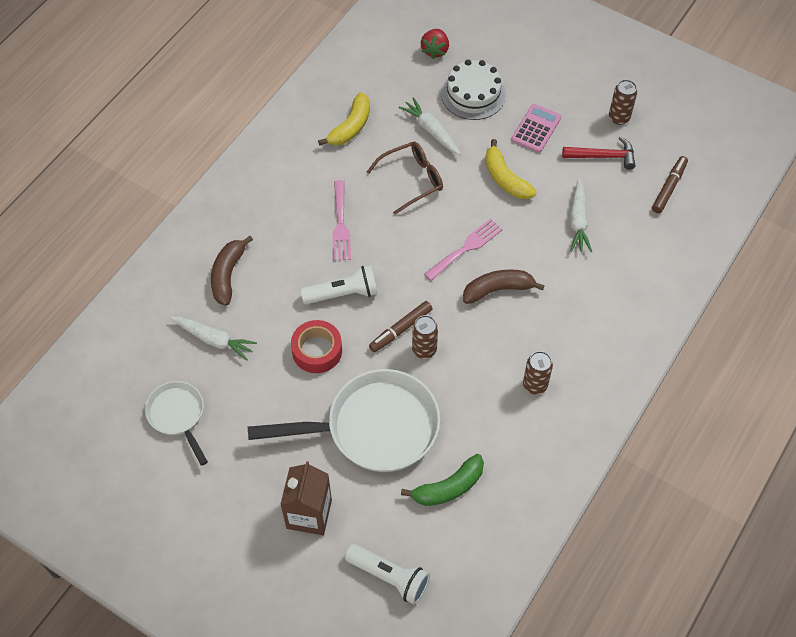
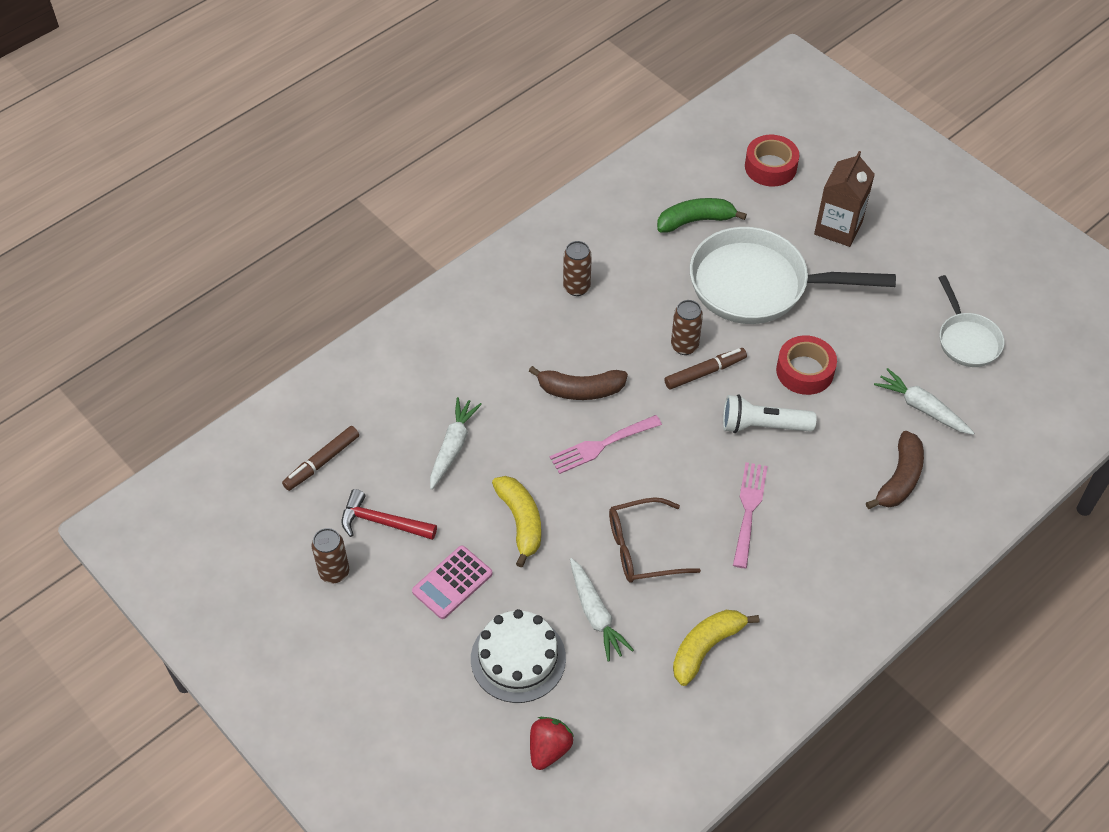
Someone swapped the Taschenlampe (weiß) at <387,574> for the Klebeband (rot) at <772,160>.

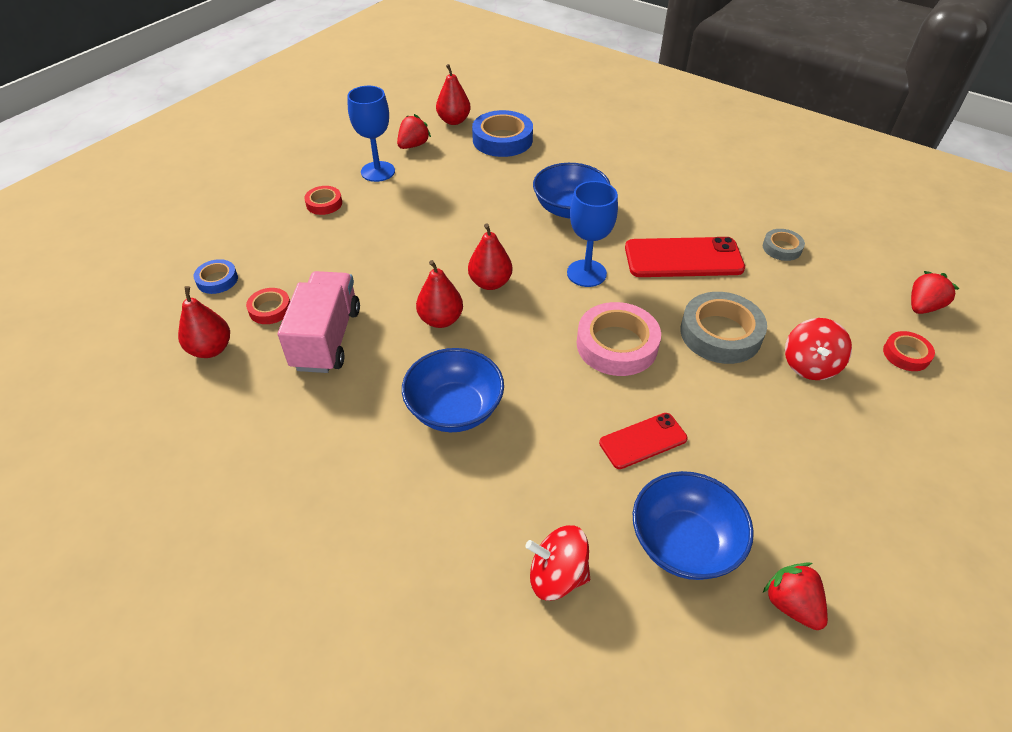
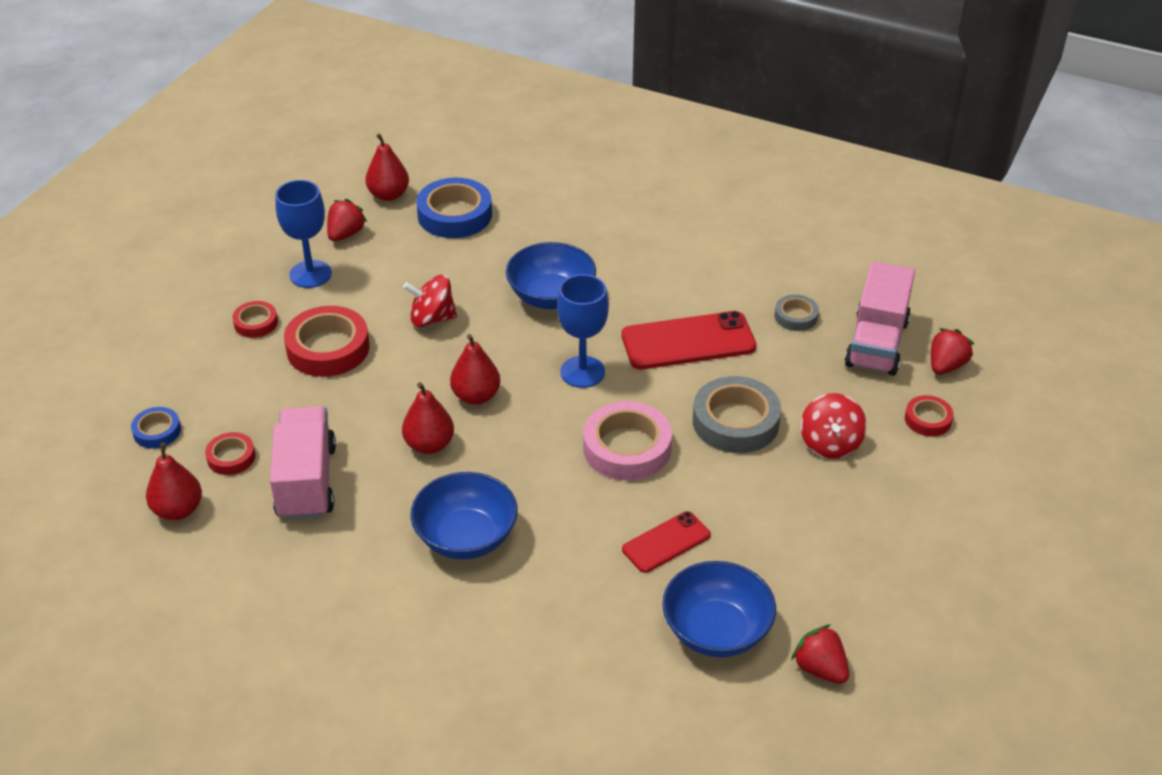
Someone carried the Kreisel (rot) from <558,563> to <430,301>.
Someone put down the Lastwagen (rosa) at <880,318>.
Someone put down the Klebeband (rot) at <326,341>.

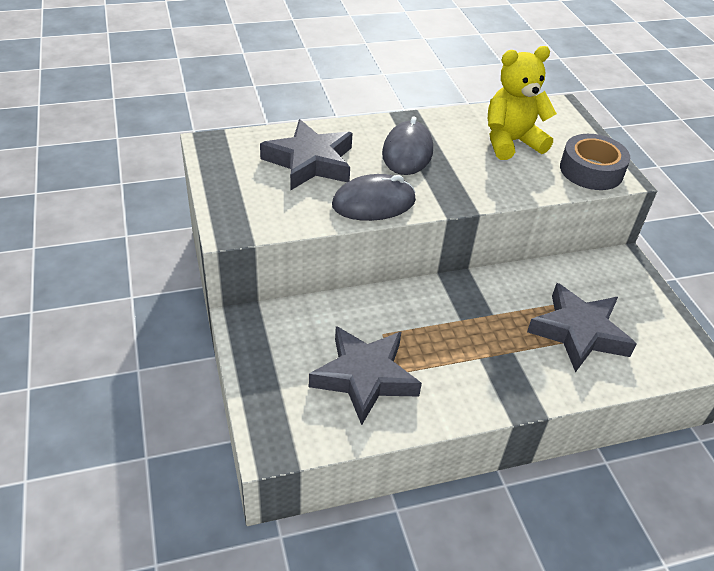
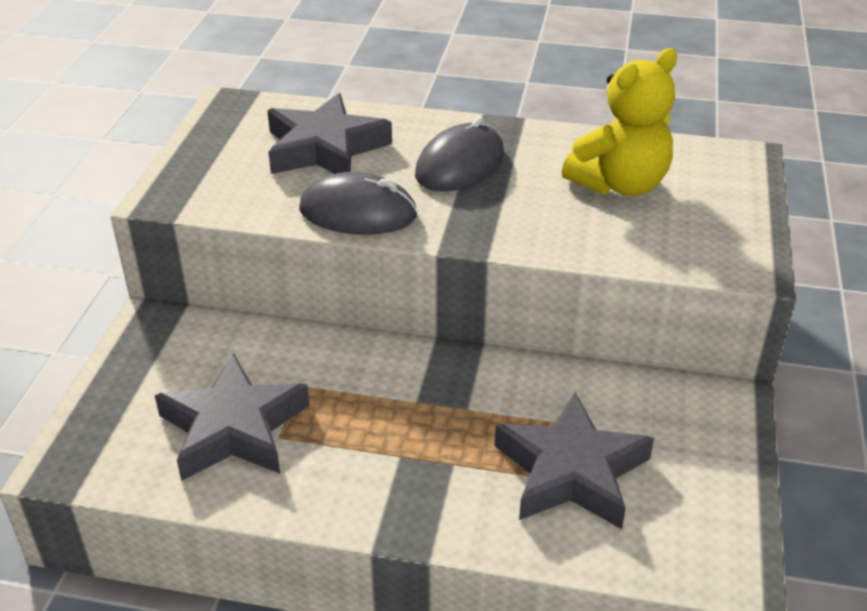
Someone rotated the Teddybär (gelb) at <522,103> by 135 degrees clockwise.
Someone took away the Klebeband (grau) at <595,162>.

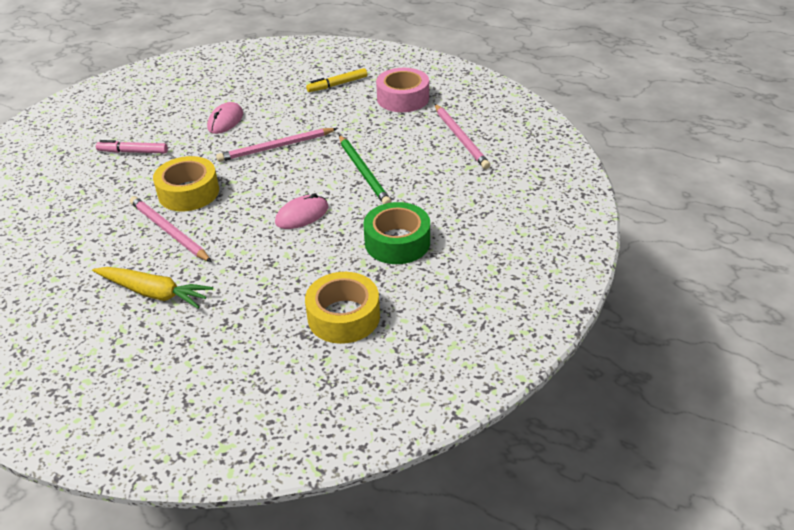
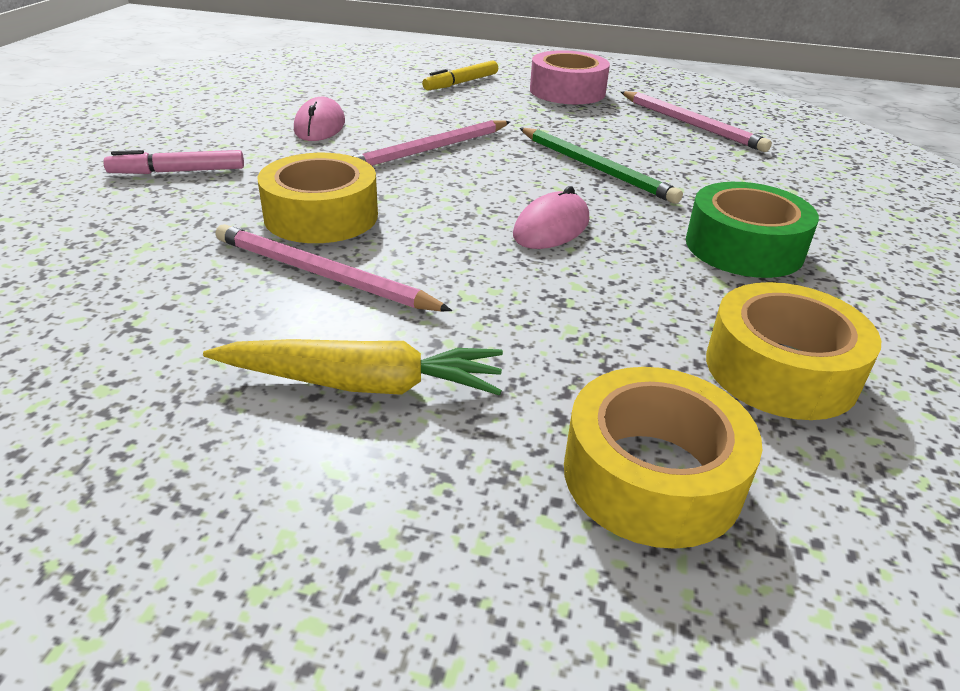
Someone put down the Klebeband (gelb) at <663,458>.

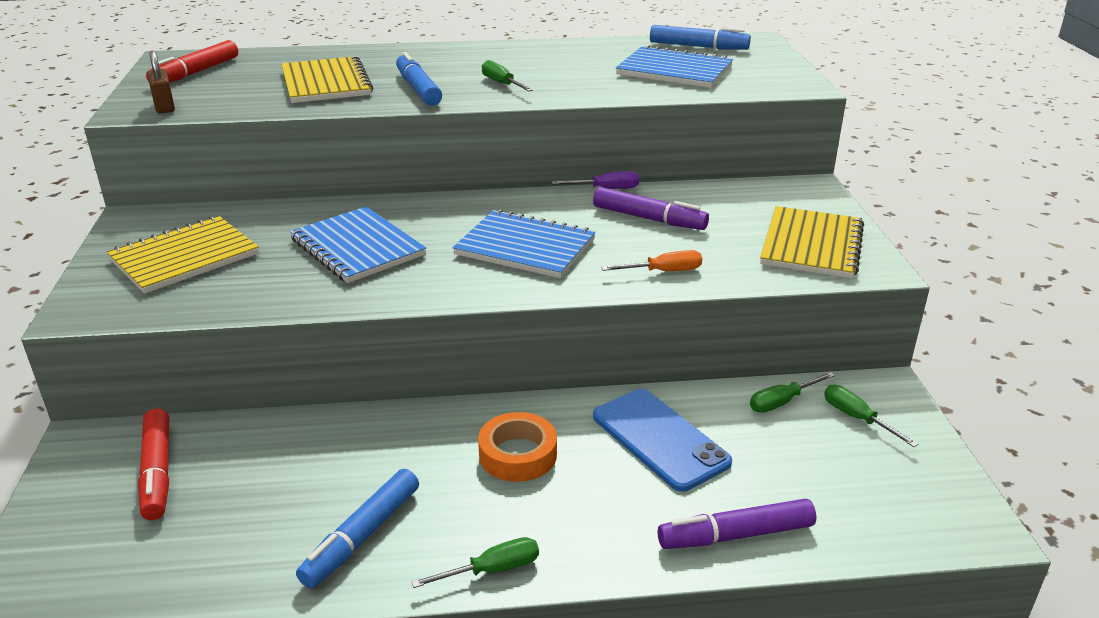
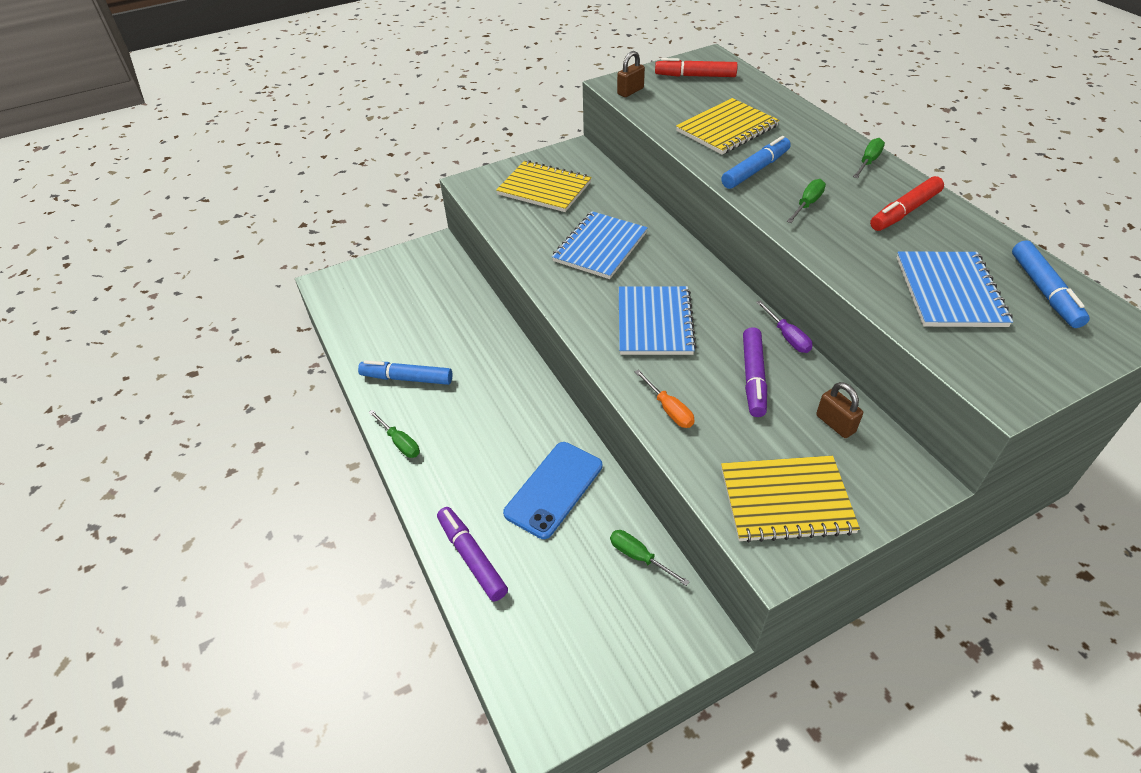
Someone carried the Schraubenzieher (grün) from <871,416> to <869,158>.
Someone carried the Filzstift (rot) from <153,464> to <907,203>.
Someone took away the Klebeband (orange) at <517,447>.
Someone put down the Vorhängeschloss (braun) at <839,410>.

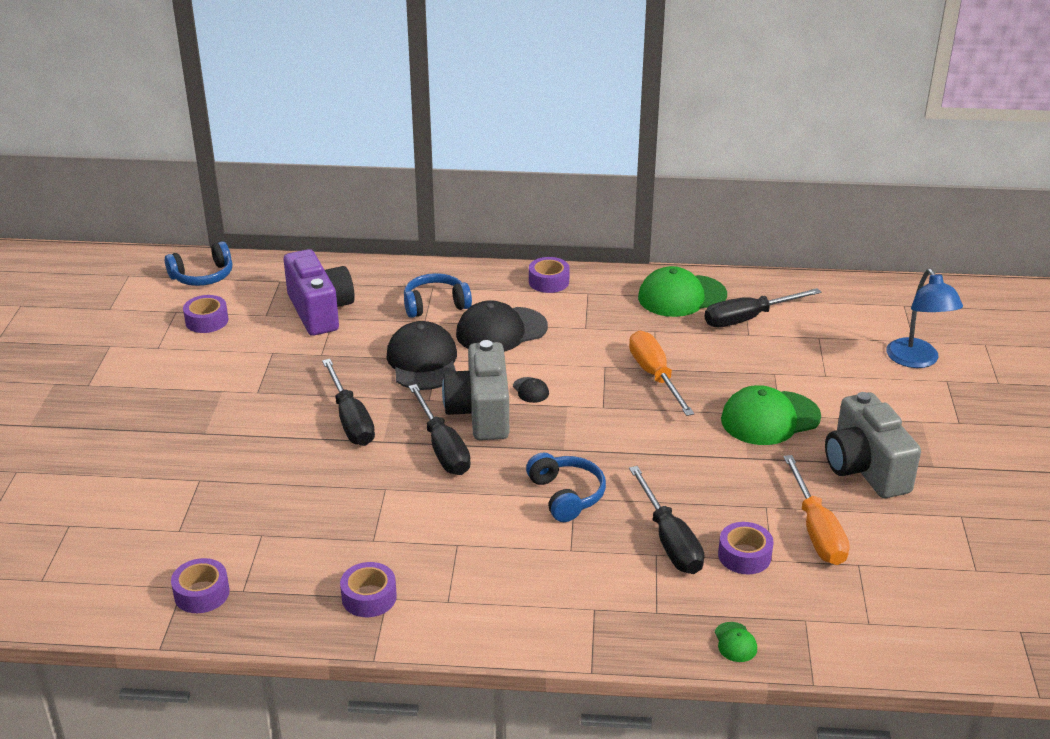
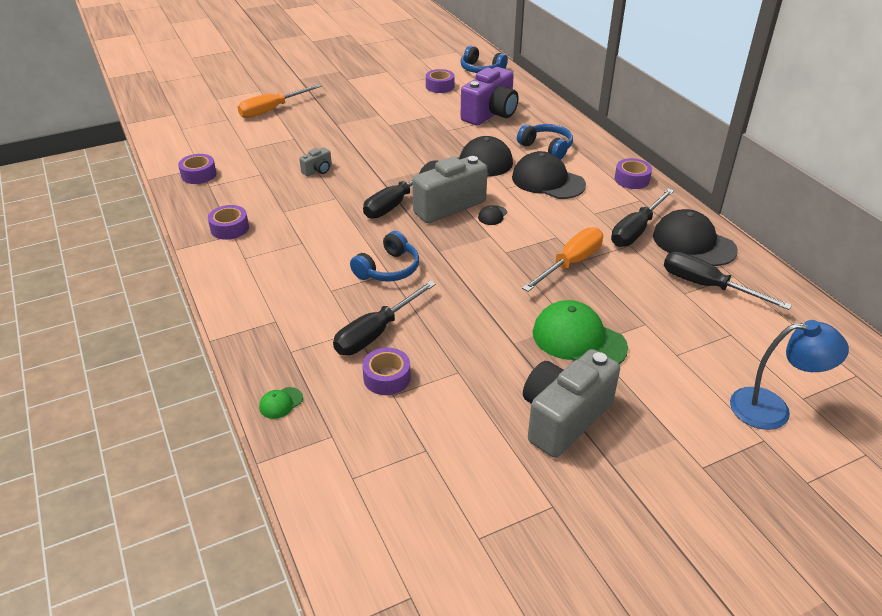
Someone repainted the Kappe (grün) at <682,291>, which became the Kappe (schwarz) at <695,237>.
Someone rotated the Lampe (blau) at <924,318> by 135 degrees counterclockwise.
Someone carried the Schraubenzieher (schwarz) from <348,402> to <642,217>.
Someone carried the Schraubenzieher (orange) from <816,510> to <280,101>.
Someone put down the Kamera (grau) at <315,161>.

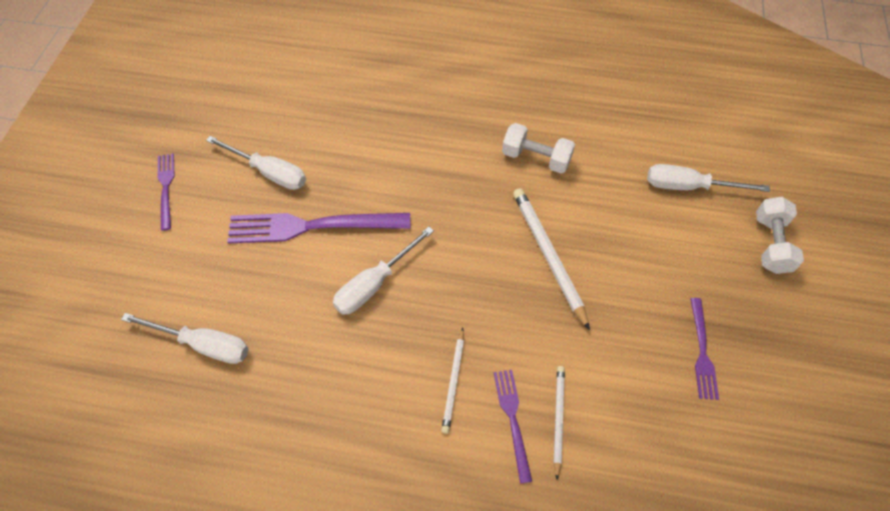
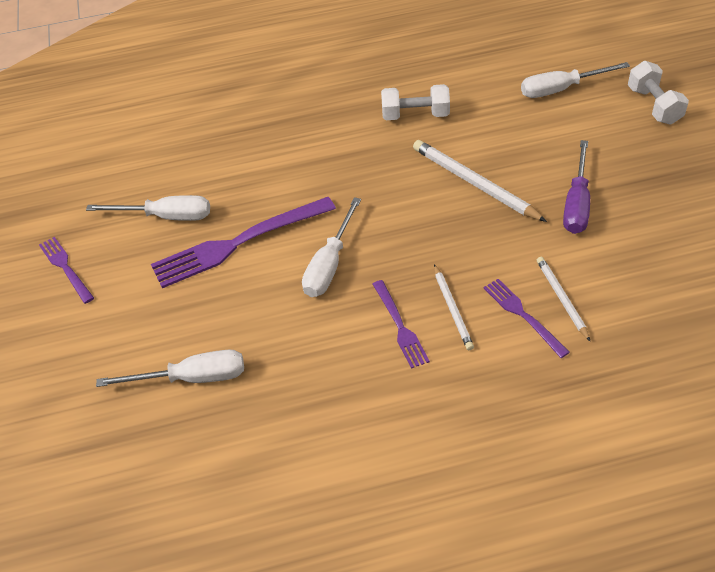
Someone carried the Gabel (lila) from <704,349> to <401,324>.
Someone put down the Schraubenzieher (lila) at <576,187>.

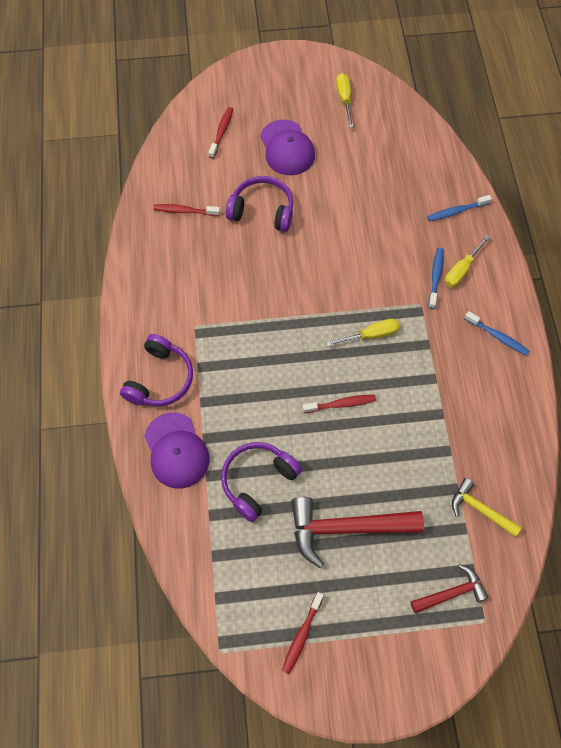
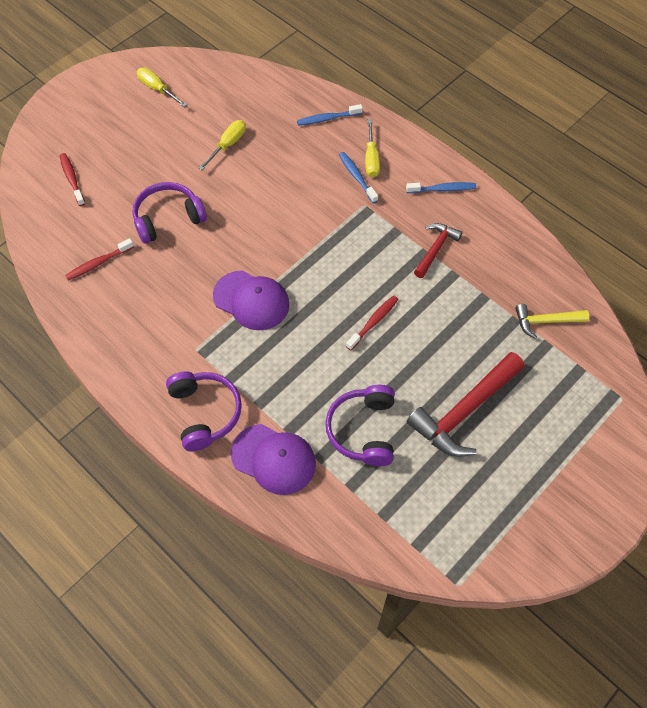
Someone carried the Kappe (lila) from <287,147> to <251,300>.
Someone rotated the Zahnbürste (blau) at <459,208> by 45 degrees clockwise.
Someone carried the Schraubenzieher (gelb) from <363,332> to <222,145>.
Someone carried the Hammer (rot) from <450,589> to <438,250>.
Someone took away the Zahnbürste (rot) at <303,633>.

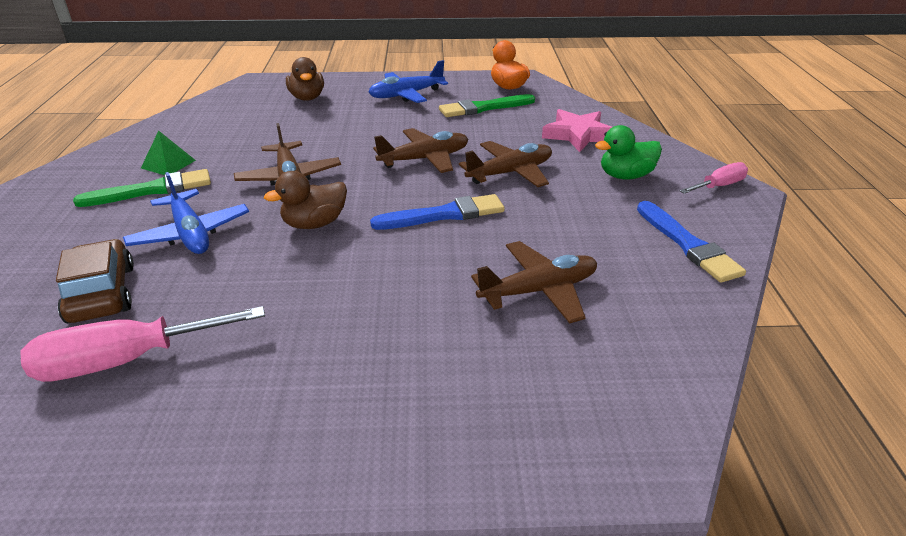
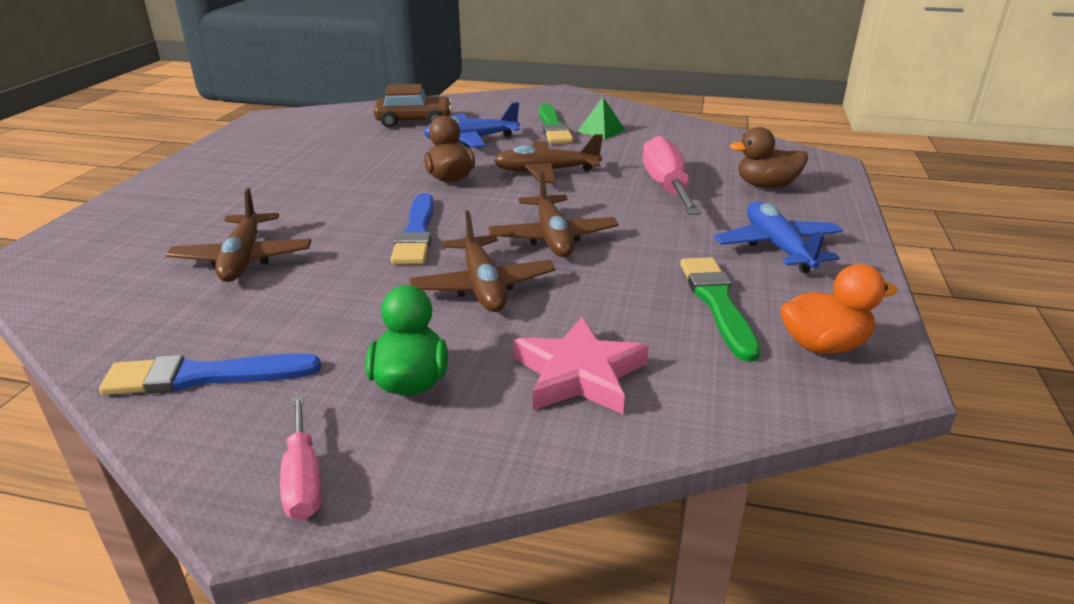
Someone carried the Schraubenzieher (rosa) from <142,344> to <672,175>.

